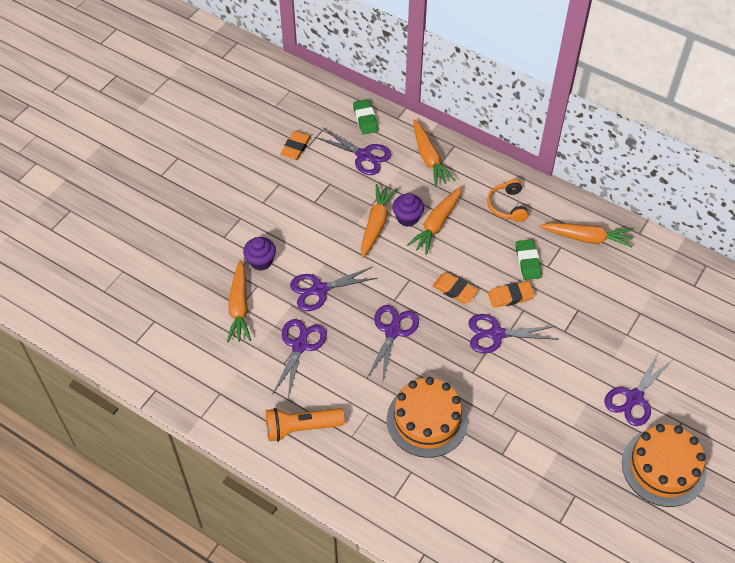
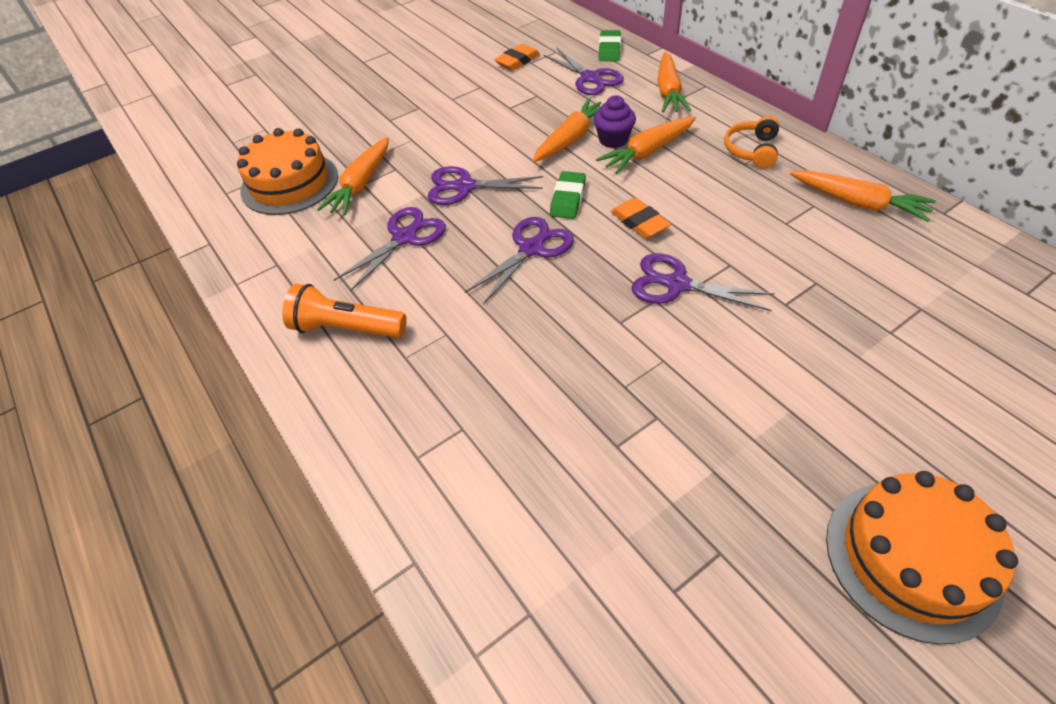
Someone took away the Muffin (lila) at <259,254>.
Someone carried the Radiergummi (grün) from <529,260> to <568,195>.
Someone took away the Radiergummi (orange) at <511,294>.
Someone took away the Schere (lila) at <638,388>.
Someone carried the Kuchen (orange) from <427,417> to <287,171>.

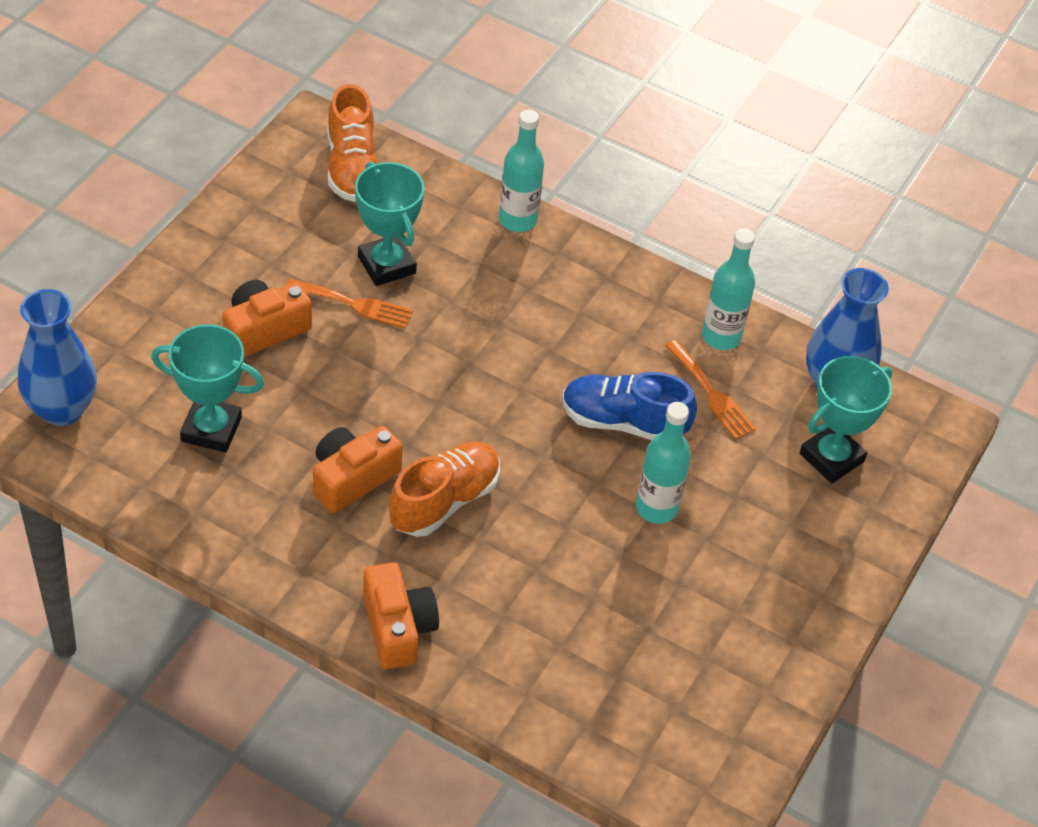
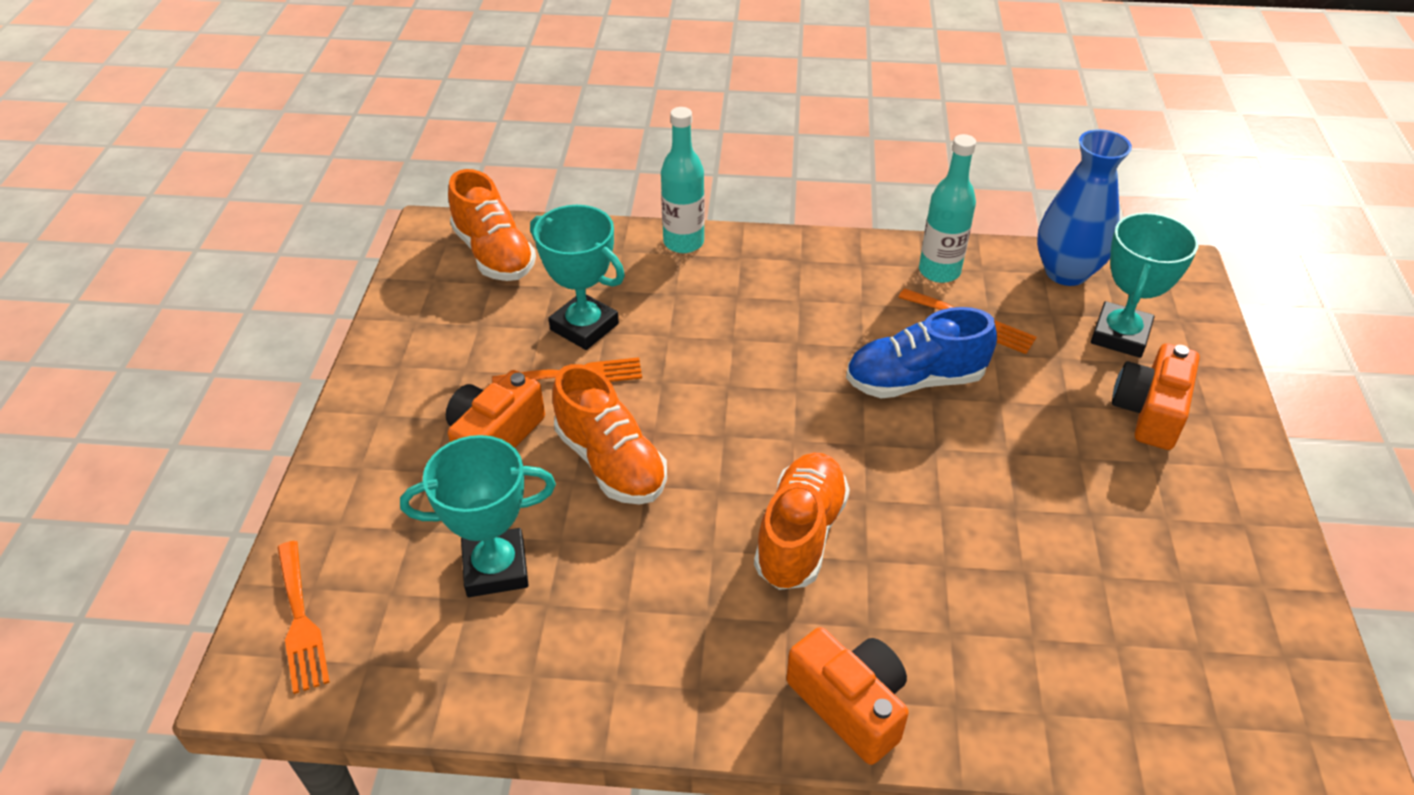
Someone swapped the Vase (blau) at <57,357> for the Gabel (orange) at <303,617>.
Someone took away the Flasche (türkis) at <663,463>.
Someone carried the Kamera (orange) from <358,469> to <1156,396>.
Someone put down the Schuh (orange) at <610,434>.

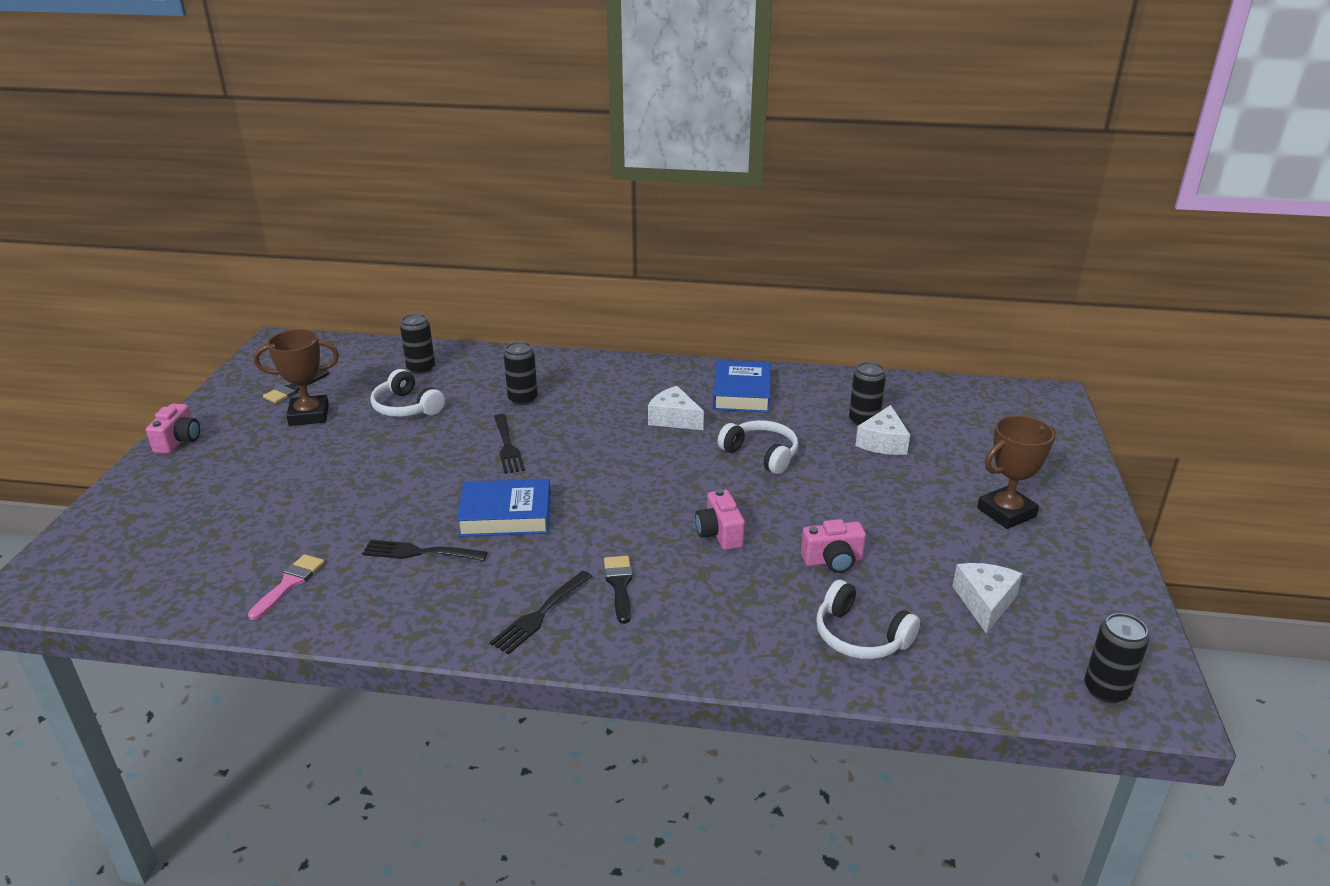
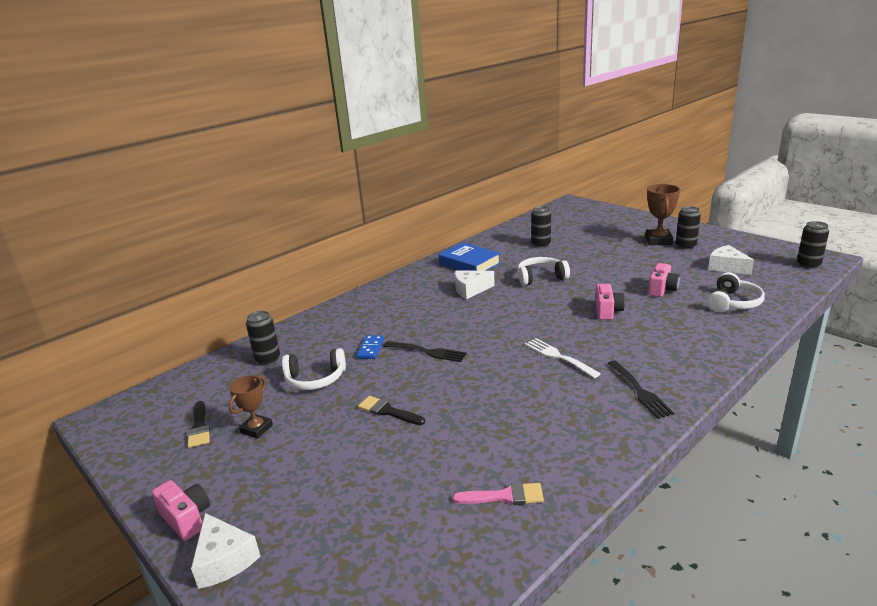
Someone scaled the Pokal (braun) at <296,377> by 0.66.
Someone carried the Dose (schwarz) from <521,373> to <688,228>.
Someone carried the Käse (weiß) from <882,430> to <226,551>.
Someone took away the Buch (blau) at <503,508>.
Someone rotated the Kamera (rosa) at <720,519> by 105 degrees counterclockwise.
Someone took away the Gabel (schwarz) at <425,550>.
Someone rotated the Pinsel (rosa) at <286,587> by 120 degrees clockwise.
Someone carried the Pinsel (schwarz) from <618,590> to <391,410>.
Someone rotated the Kopfhörer (weiß) at <868,619> by 45 degrees counterclockwise.
Someone put down the Dominostein (blau) at <370,347>.
Someone put down the Gabel (weiß) at <563,358>.

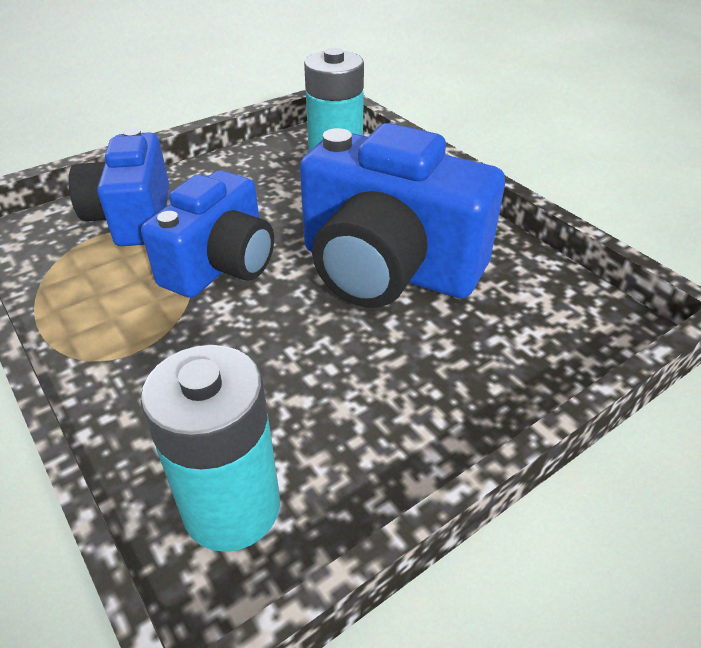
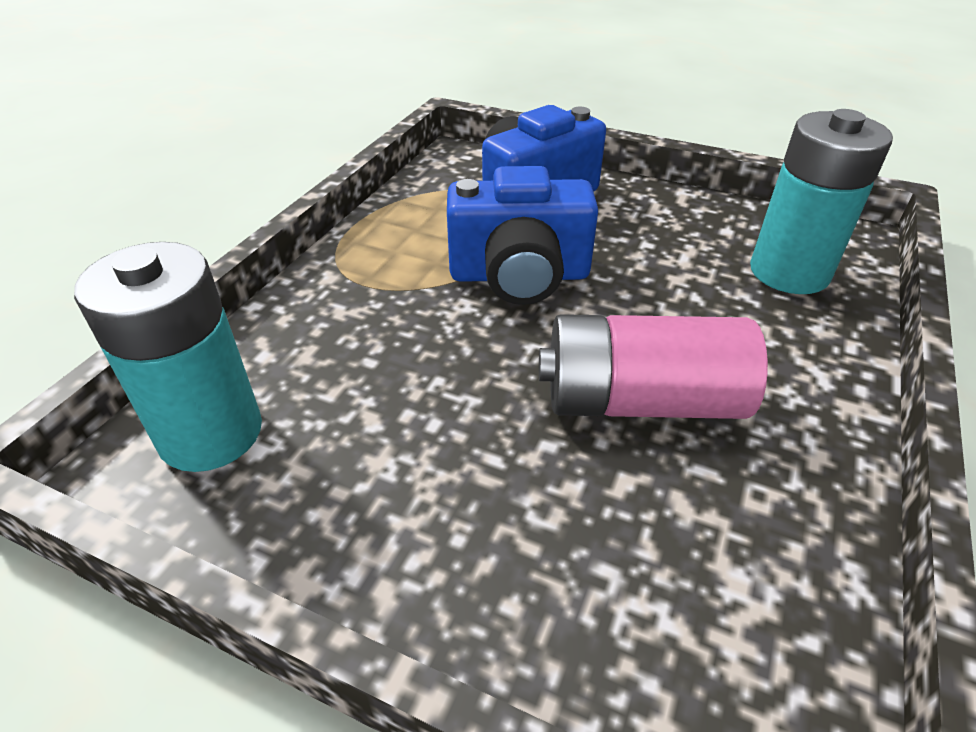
Someone swapped the Kamera (blau) at <402,215> for the Batterie (rosa) at <653,366>.

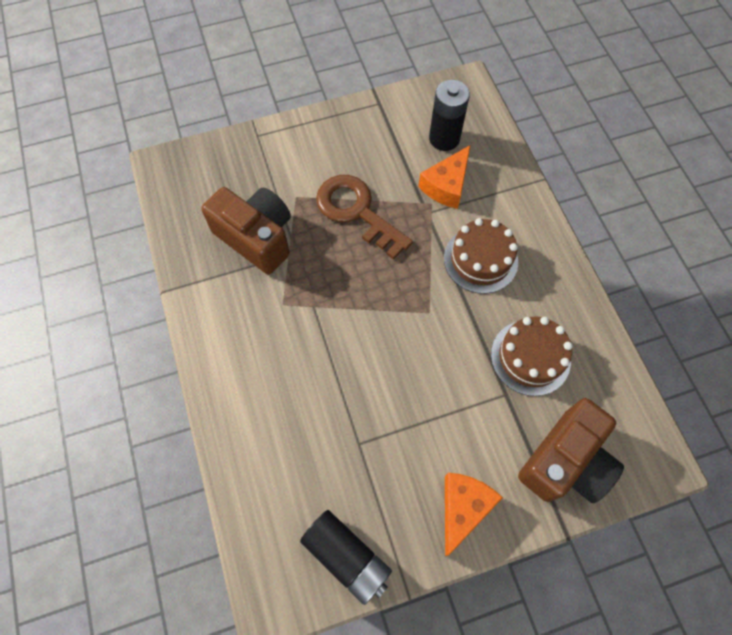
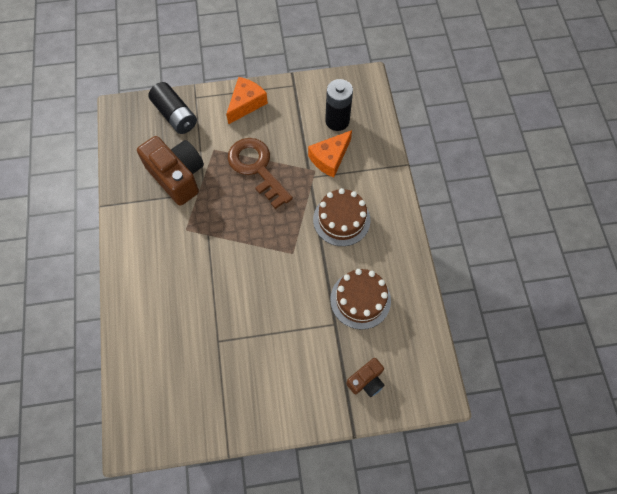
Someone scaled the Kamera (braun) at <571,450> by 0.52.
Someone carried the Käse (orange) from <474,514> to <247,100>.
Someone carried the Batterie (schwarz) from <346,557> to <172,108>.

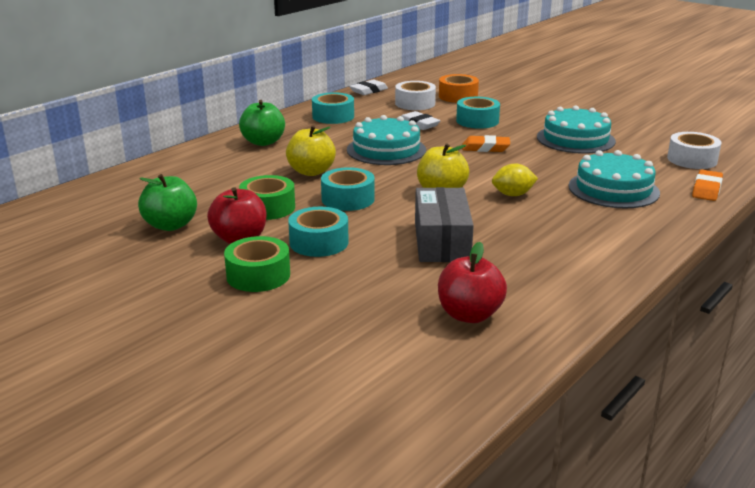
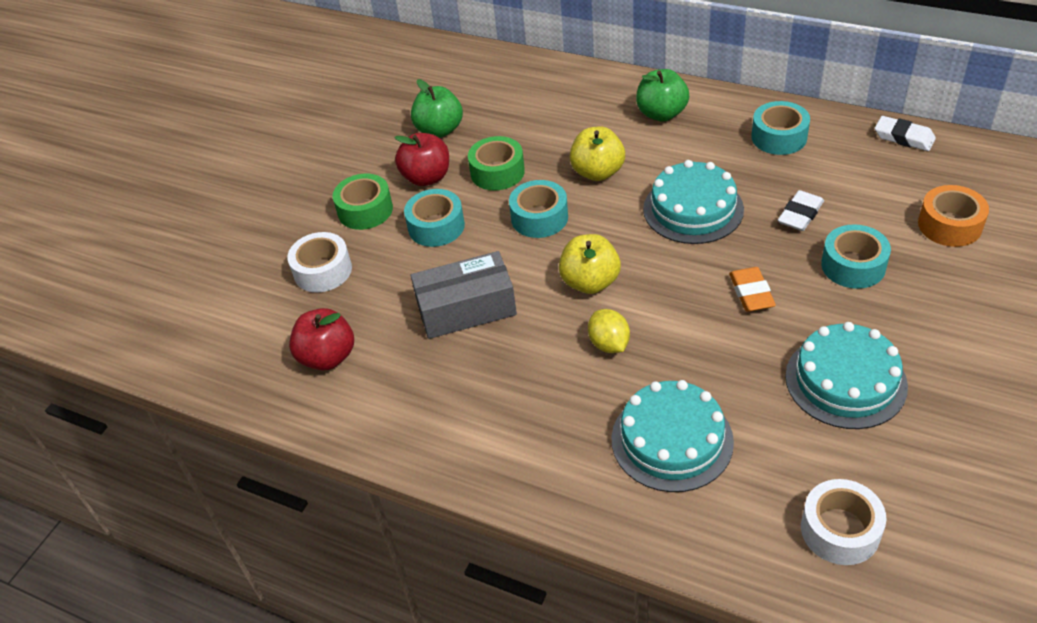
Someone carried the Klebeband (weiß) from <415,95> to <319,262>.
Someone took away the Radiergummi (orange) at <707,185>.

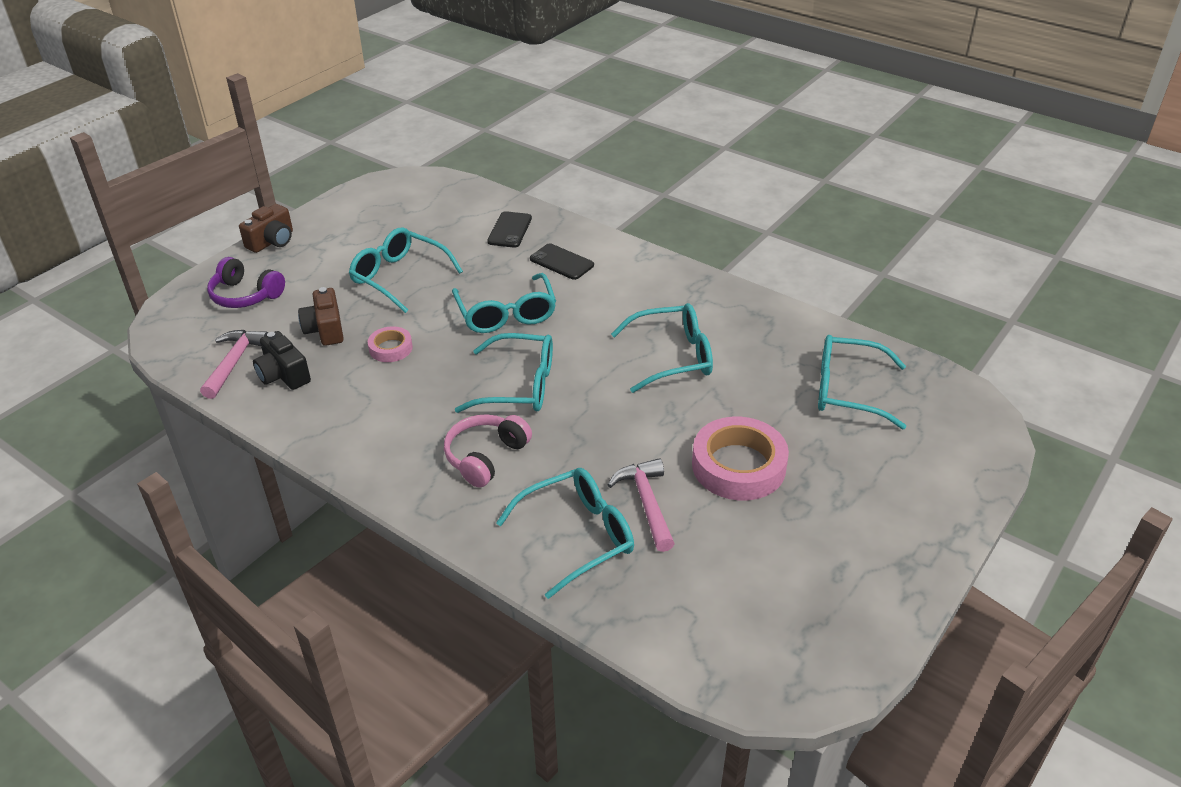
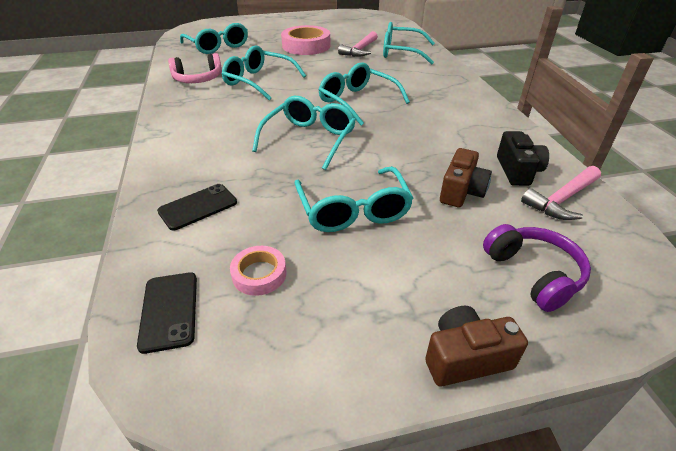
Someone carried the Handy (schwarz) from <562,261> to <167,313>.
Someone carried the Klebeband (rosa) from <390,344> to <258,271>.
Someone carried the Kopfhörer (rosa) from <488,451> to <195,68>.

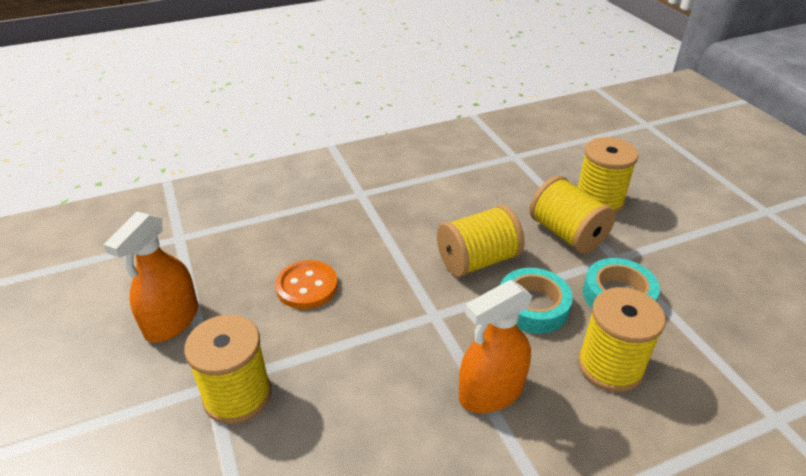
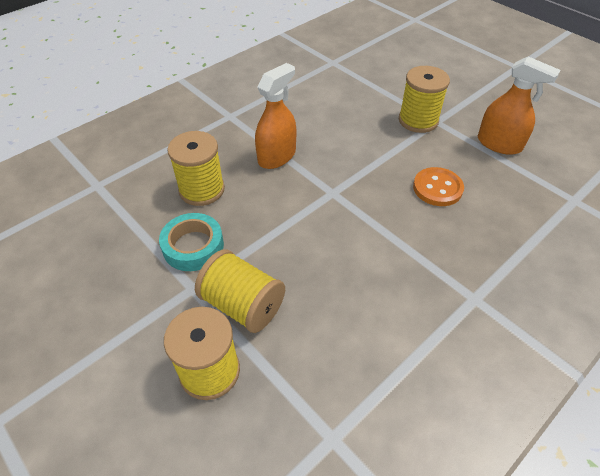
Someone took away the Garnrolle (gelb) at <481,241>.
Someone rotated the Sprühflasche (orange) at <151,277> by 120 degrees clockwise.
Someone took away the Klebeband (türkis) at <536,301>.

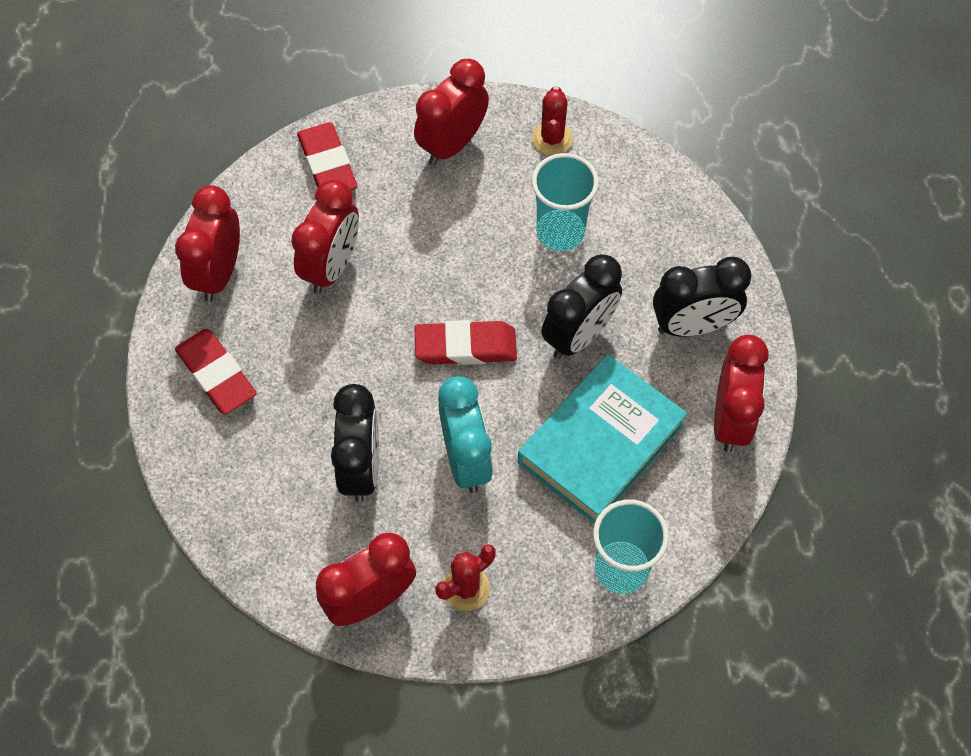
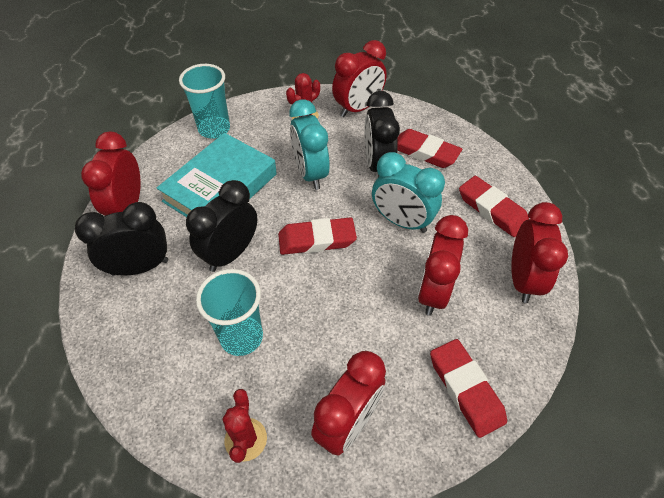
Someone put down the Radiergummi (rot) at <429,148>.
Someone put down the Wecker (türkis) at <408,192>.

